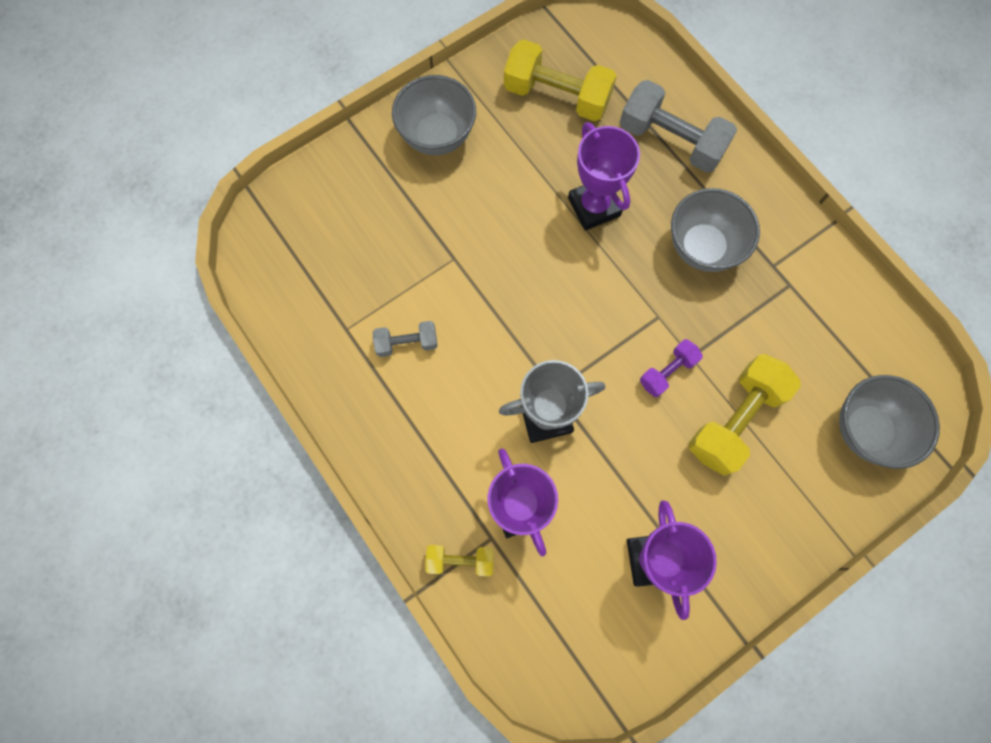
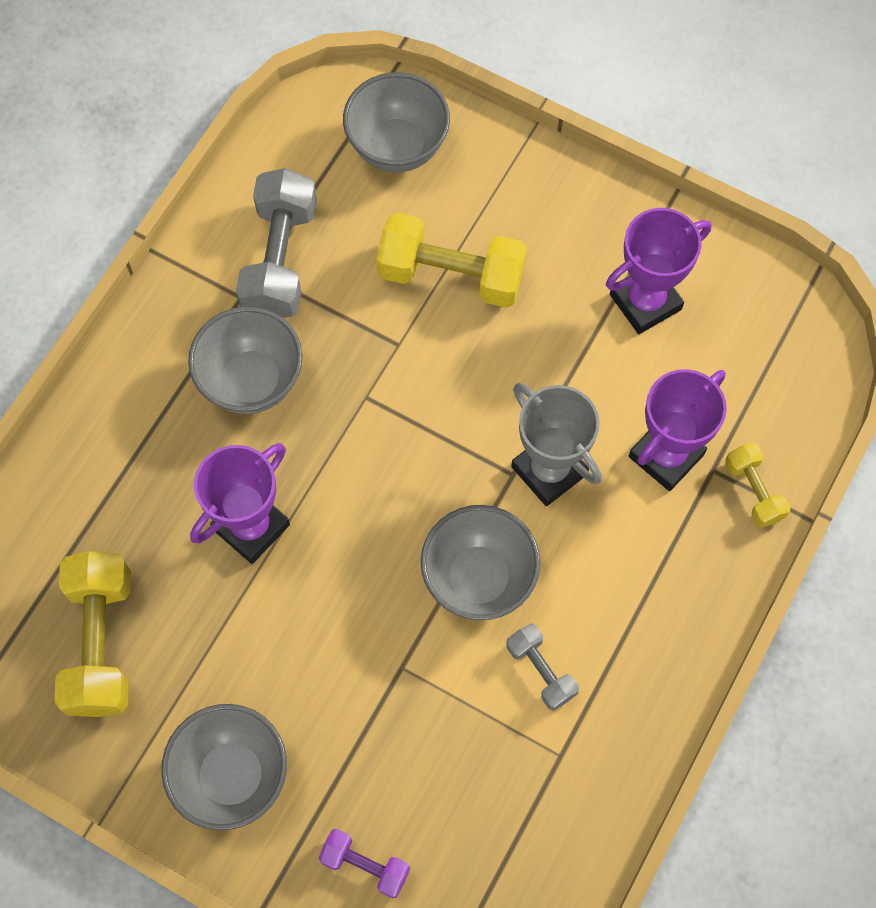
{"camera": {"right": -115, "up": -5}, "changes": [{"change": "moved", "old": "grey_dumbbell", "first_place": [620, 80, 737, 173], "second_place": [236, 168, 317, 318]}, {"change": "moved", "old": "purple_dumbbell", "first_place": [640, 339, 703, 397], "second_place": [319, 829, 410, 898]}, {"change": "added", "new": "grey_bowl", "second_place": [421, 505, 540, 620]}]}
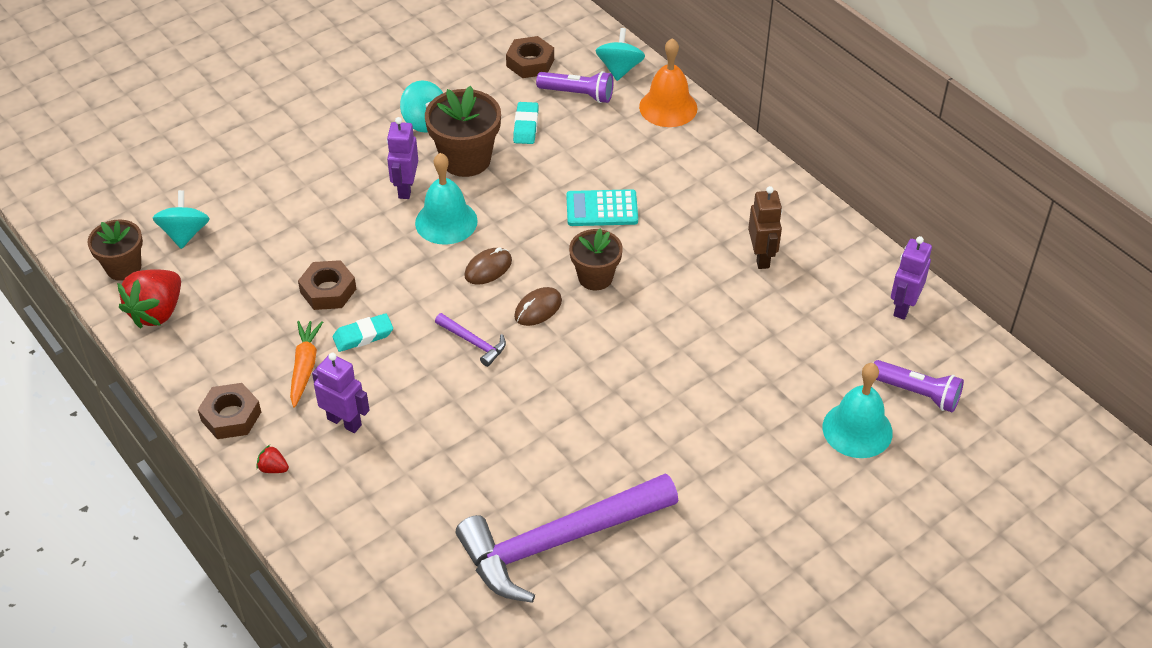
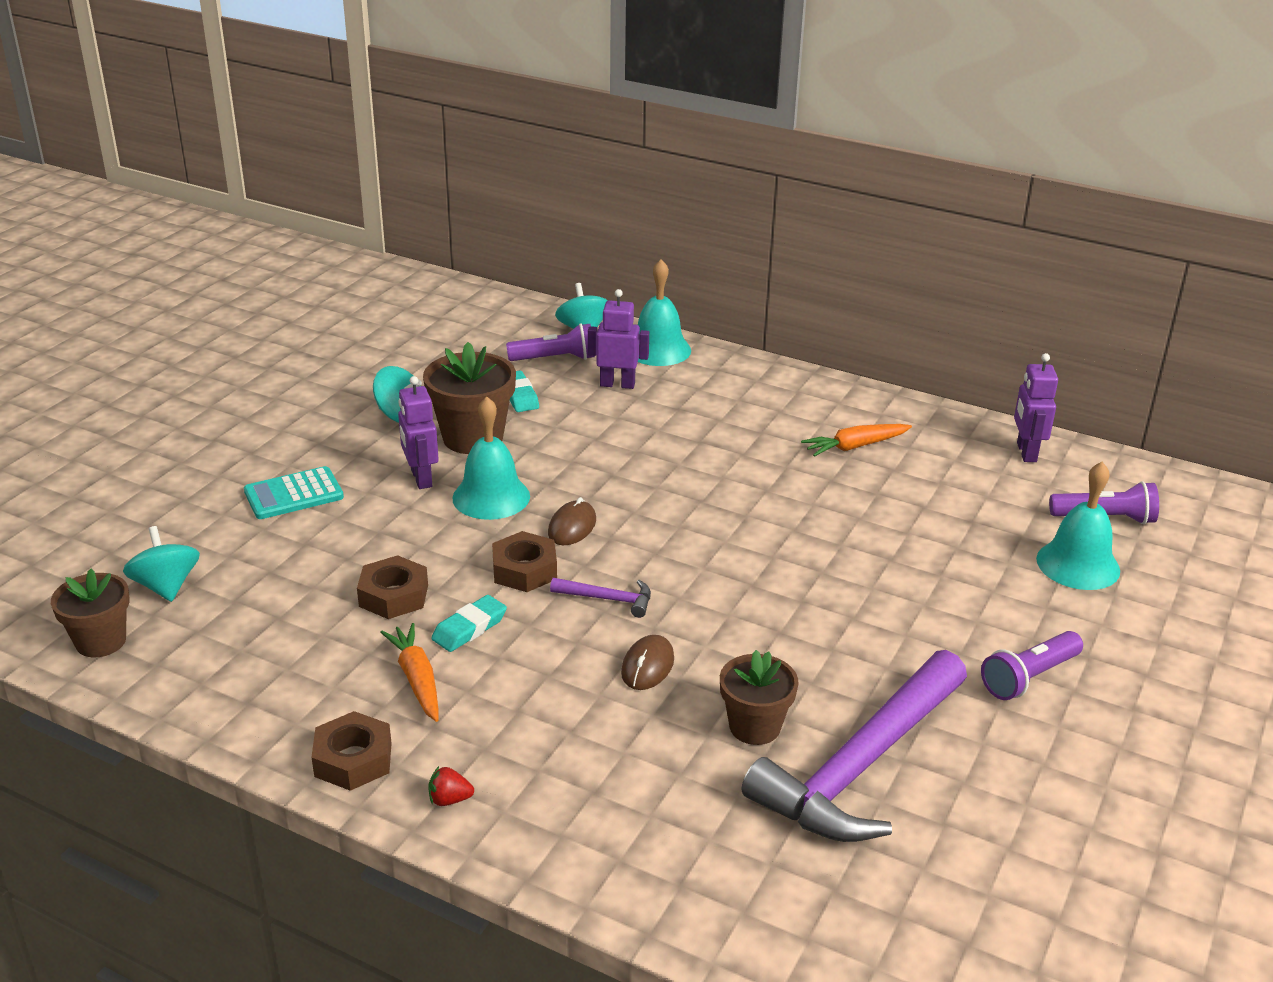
{"camera": {"right": -25, "up": -15}, "changes": [{"change": "moved", "old": "turquoise_calculator", "first_place": [566, 189, 638, 226], "second_place": [244, 466, 344, 519]}, {"change": "moved", "old": "brown_nut", "first_place": [506, 36, 554, 78], "second_place": [492, 531, 557, 592]}, {"change": "moved", "old": "purple_robot", "first_place": [312, 353, 370, 433], "second_place": [588, 289, 649, 389]}, {"change": "moved", "old": "brown_mouse", "first_place": [514, 287, 562, 326], "second_place": [621, 635, 674, 690]}, {"change": "recoloured", "old": "orange_bell", "new": "turquoise_bell", "first_place": [639, 38, 698, 127], "second_place": [638, 259, 691, 366]}, {"change": "moved", "old": "brown_flower_pot", "first_place": [569, 229, 623, 290], "second_place": [720, 650, 799, 745]}, {"change": "replaced", "old": "brown_robot", "new": "orange_carrot", "first_place": [748, 186, 782, 269], "second_place": [801, 424, 912, 457]}, {"change": "added", "new": "purple_flashlight", "second_place": [981, 631, 1083, 700]}, {"change": "removed", "old": "red_strawberry", "first_place": [117, 269, 181, 329]}]}
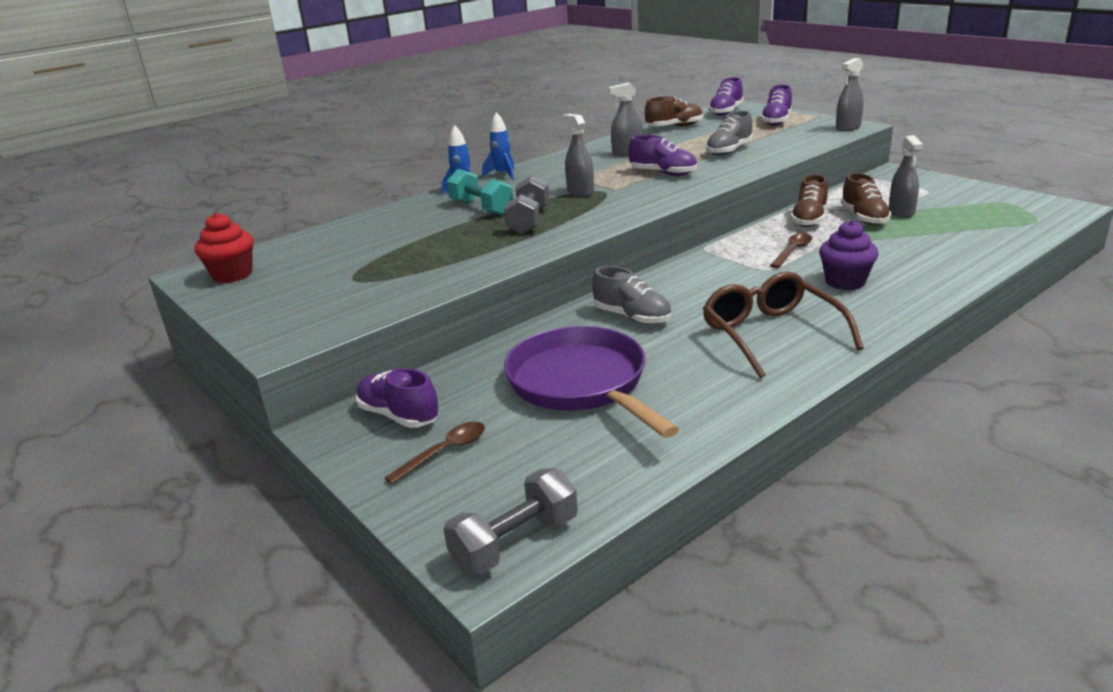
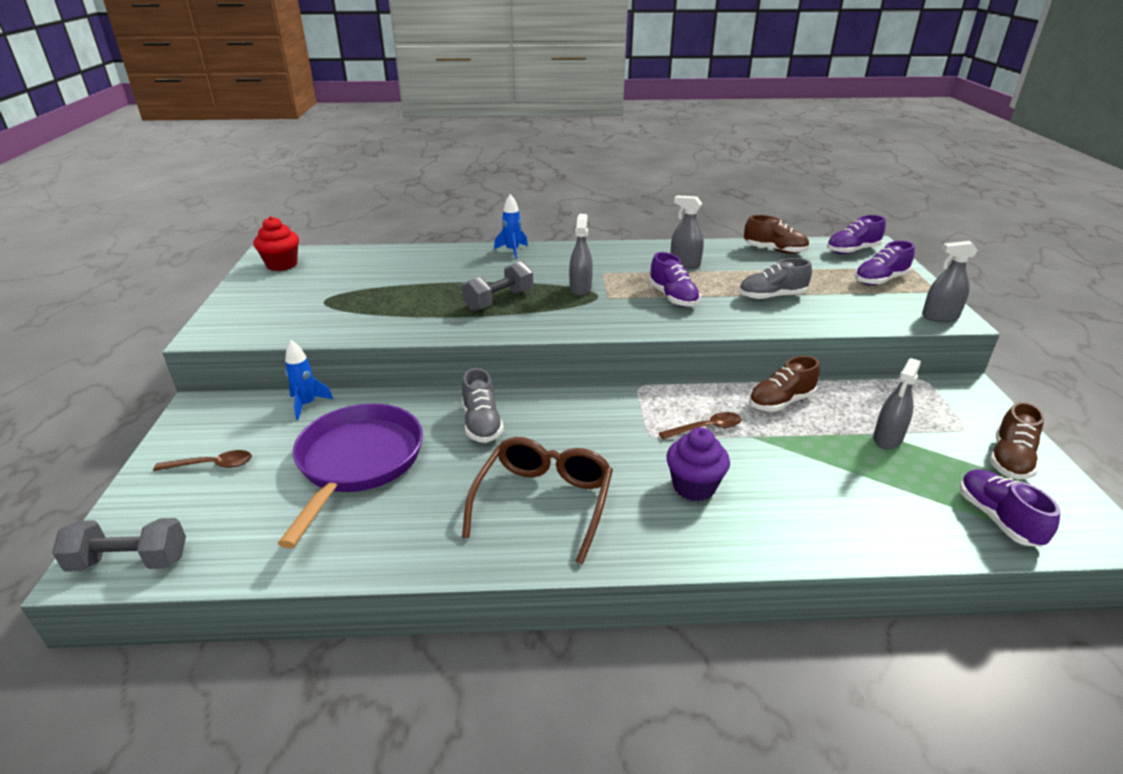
{"camera": {"right": 35, "up": 5}, "changes": [{"change": "moved", "old": "blue_rocket", "first_place": [482, 112, 514, 180], "second_place": [285, 340, 333, 420]}, {"change": "moved", "old": "purple_shoe", "first_place": [356, 368, 439, 428], "second_place": [959, 469, 1060, 547]}, {"change": "moved", "old": "brown_shoe", "first_place": [841, 173, 891, 225], "second_place": [990, 402, 1044, 479]}, {"change": "removed", "old": "turquoise_dumbbell", "first_place": [447, 169, 513, 215]}]}
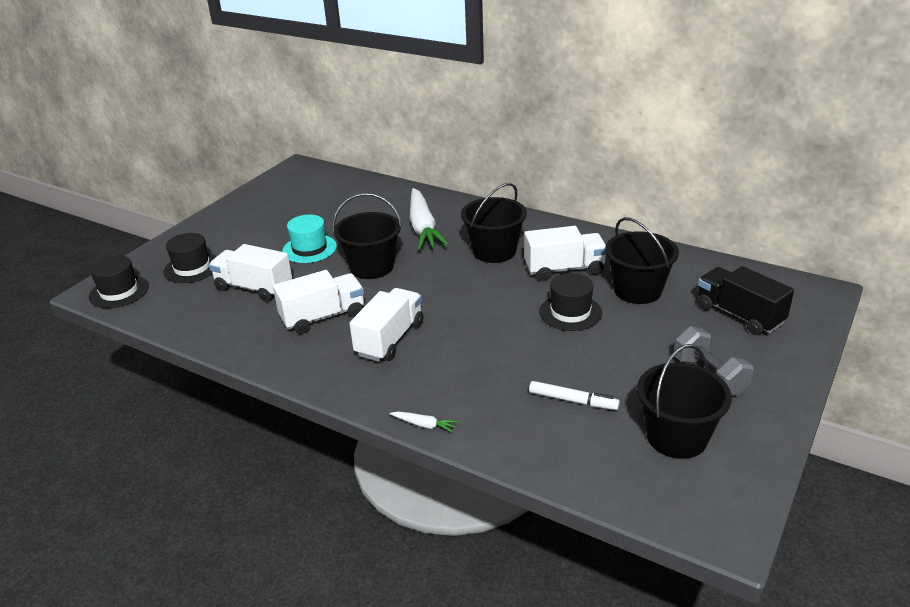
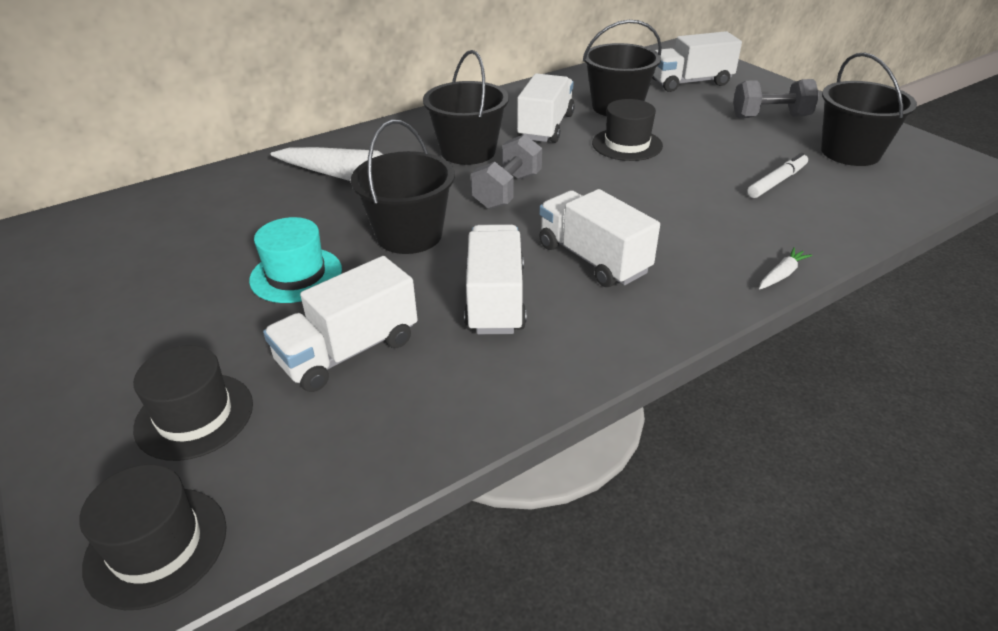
{"camera": {"right": -65, "up": 5}, "changes": [{"change": "added", "new": "grey_dumbbell", "second_place": [471, 134, 542, 209]}, {"change": "recoloured", "old": "black_truck", "new": "white_truck", "first_place": [697, 266, 794, 335], "second_place": [653, 31, 742, 92]}]}
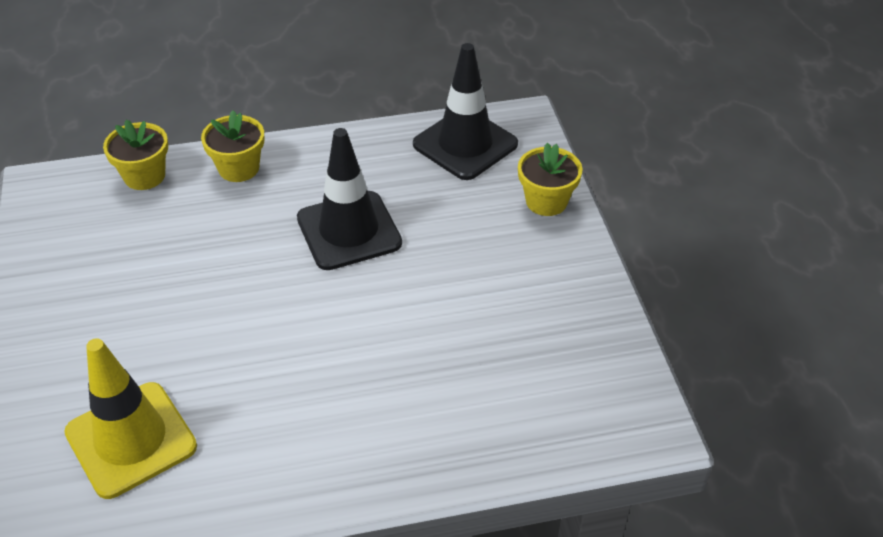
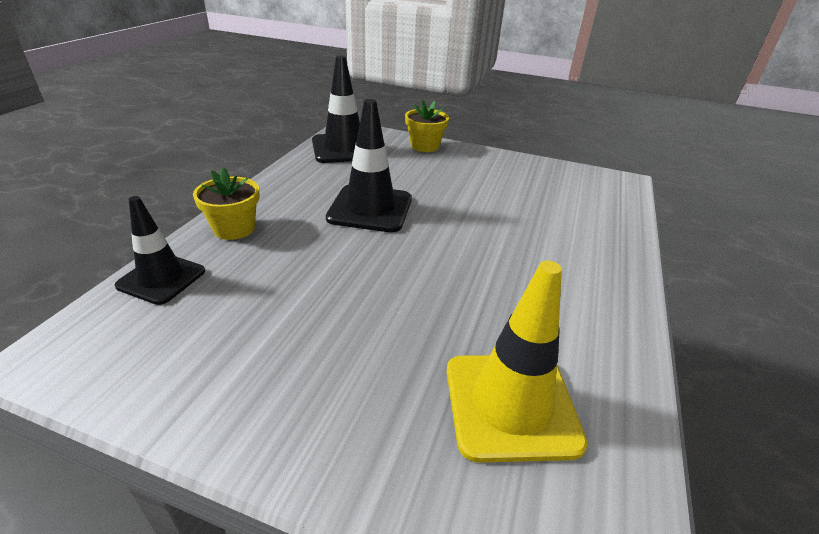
{"camera": {"right": -60, "up": -10}, "changes": [{"change": "replaced", "old": "yellow_flower_pot", "new": "black_traffic_cone", "first_place": [103, 120, 168, 190], "second_place": [115, 196, 205, 305]}]}
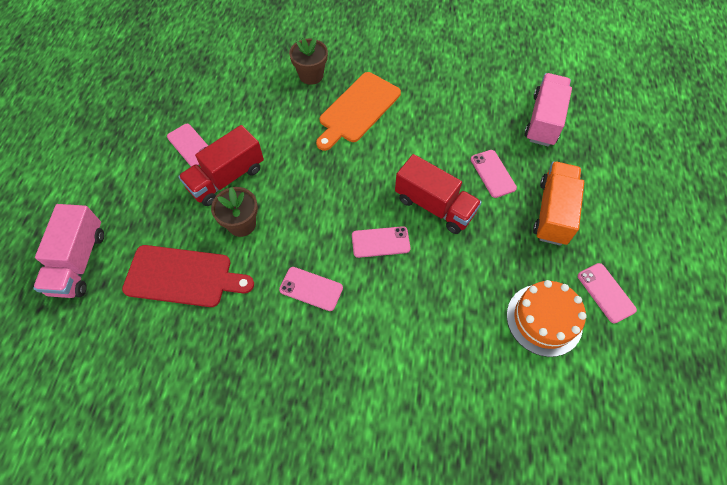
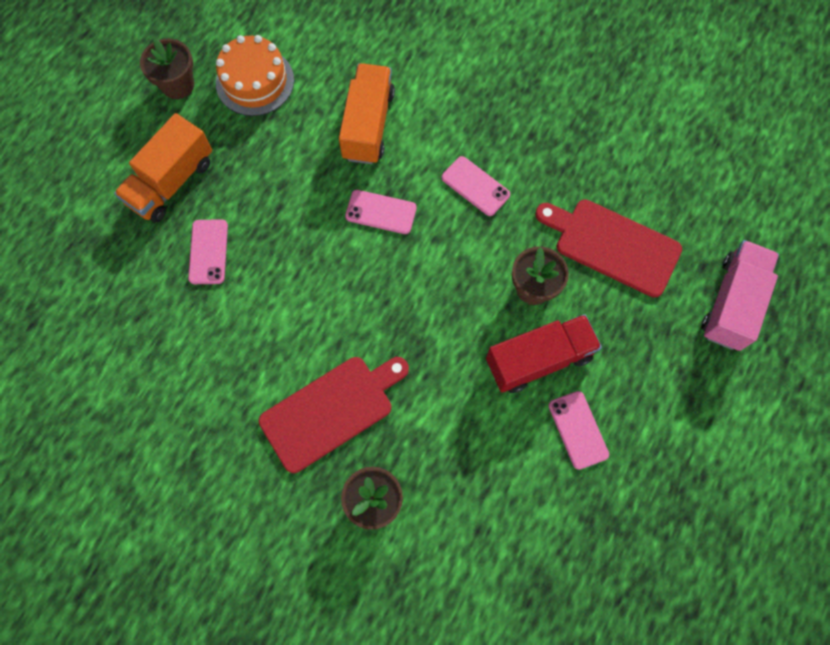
{"camera": {"right": -160, "up": 10}, "changes": [{"change": "replaced", "old": "pink_phone", "new": "brown_flower_pot", "first_place": [578, 263, 637, 323], "second_place": [140, 38, 194, 99]}, {"change": "recoloured", "old": "orange_cutting_board", "new": "red_cutting_board", "first_place": [316, 72, 401, 151], "second_place": [259, 357, 409, 473]}, {"change": "added", "new": "orange_truck", "second_place": [339, 63, 395, 164]}, {"change": "removed", "old": "red_truck", "first_place": [395, 154, 482, 234]}, {"change": "removed", "old": "pink_truck", "first_place": [524, 73, 572, 147]}]}
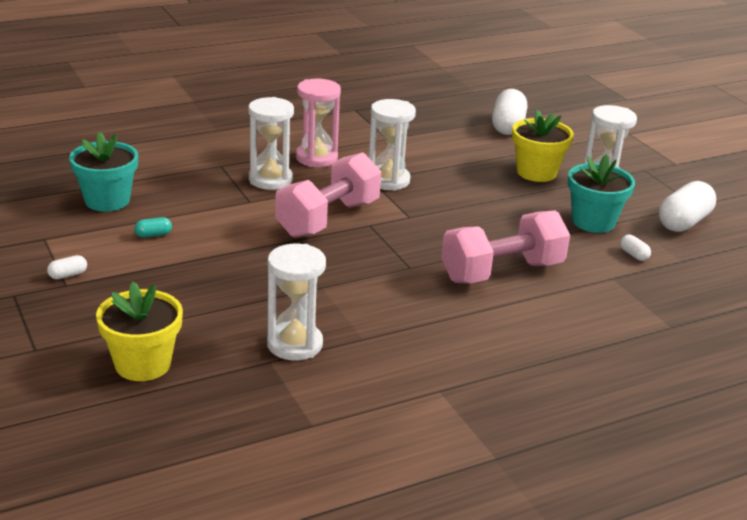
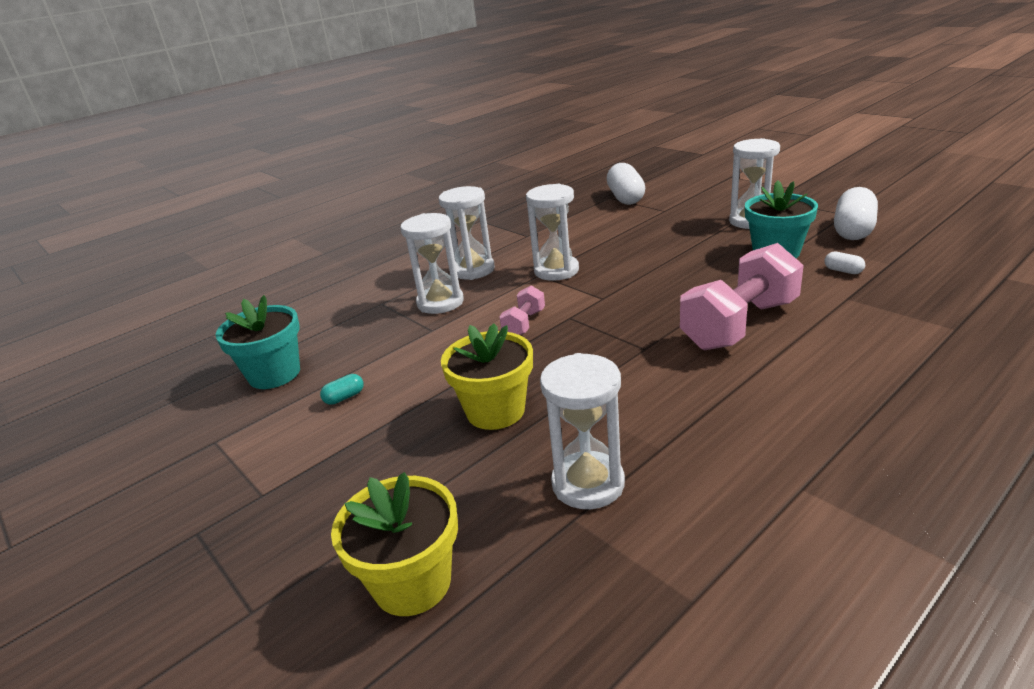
{"camera": {"right": -10, "up": 0}, "changes": [{"change": "recoloured", "old": "pink_hourglass", "new": "white_hourglass", "first_place": [296, 79, 341, 167], "second_place": [439, 186, 495, 280]}, {"change": "moved", "old": "yellow_flower_pot", "first_place": [512, 110, 574, 182], "second_place": [441, 324, 533, 430]}, {"change": "resized", "old": "pink_dumbbell", "first_place": [275, 152, 381, 238], "second_place": [499, 286, 545, 335], "factor": 0.48}, {"change": "removed", "old": "white_capsule", "first_place": [47, 255, 87, 279]}]}
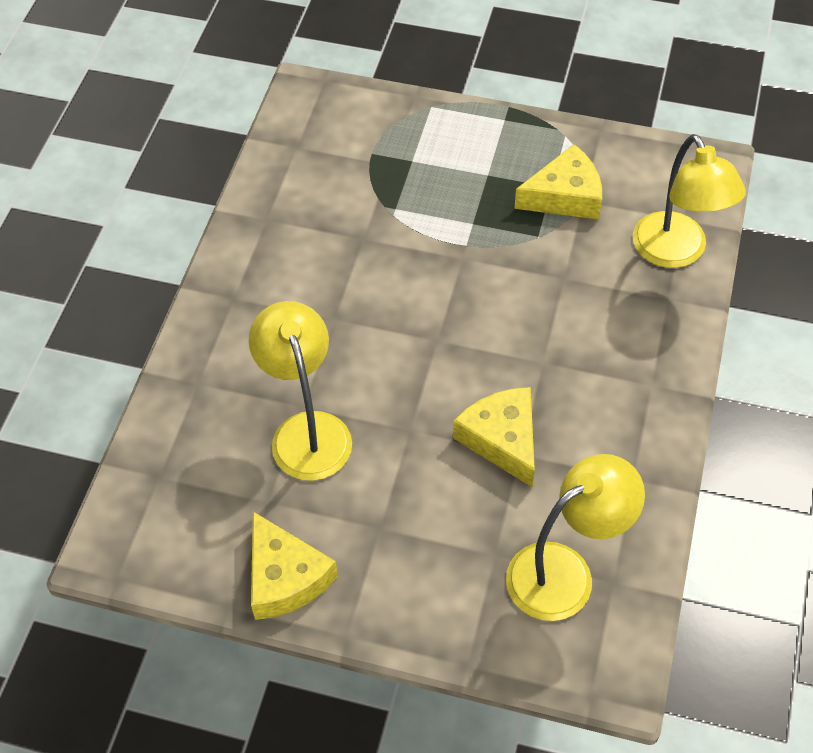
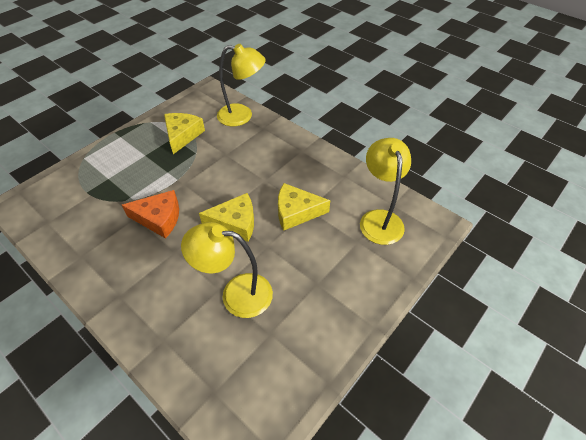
{"camera": {"right": -65, "up": -5}, "changes": [{"change": "added", "new": "orange_cheese", "second_place": [122, 190, 179, 239]}, {"change": "moved", "old": "yellow_cheese", "first_place": [251, 512, 338, 620], "second_place": [199, 193, 254, 242]}]}
